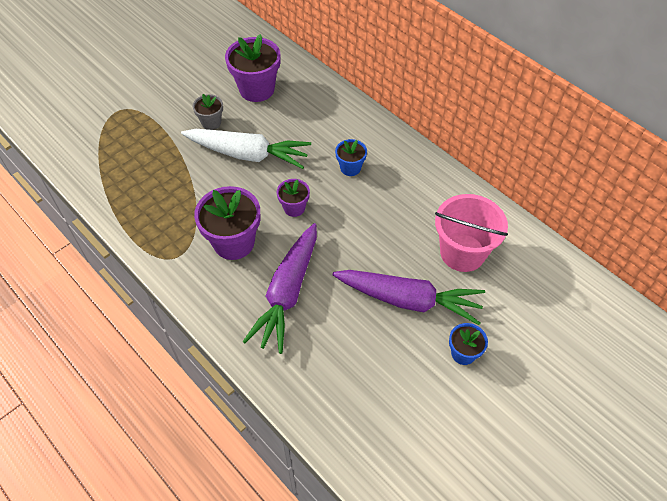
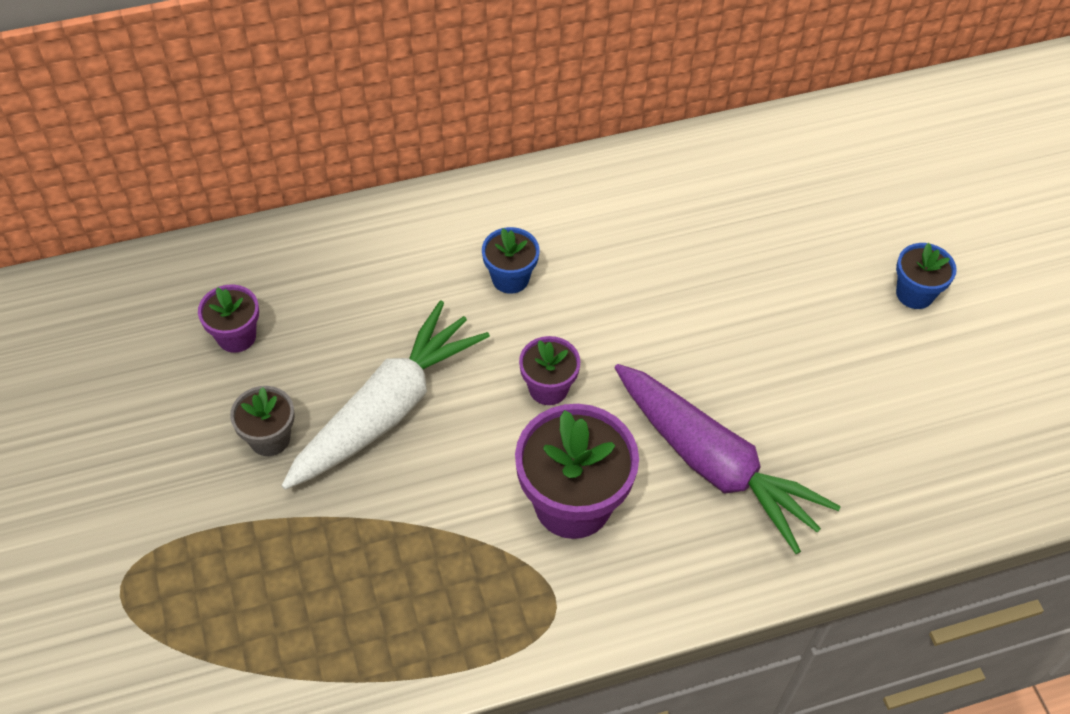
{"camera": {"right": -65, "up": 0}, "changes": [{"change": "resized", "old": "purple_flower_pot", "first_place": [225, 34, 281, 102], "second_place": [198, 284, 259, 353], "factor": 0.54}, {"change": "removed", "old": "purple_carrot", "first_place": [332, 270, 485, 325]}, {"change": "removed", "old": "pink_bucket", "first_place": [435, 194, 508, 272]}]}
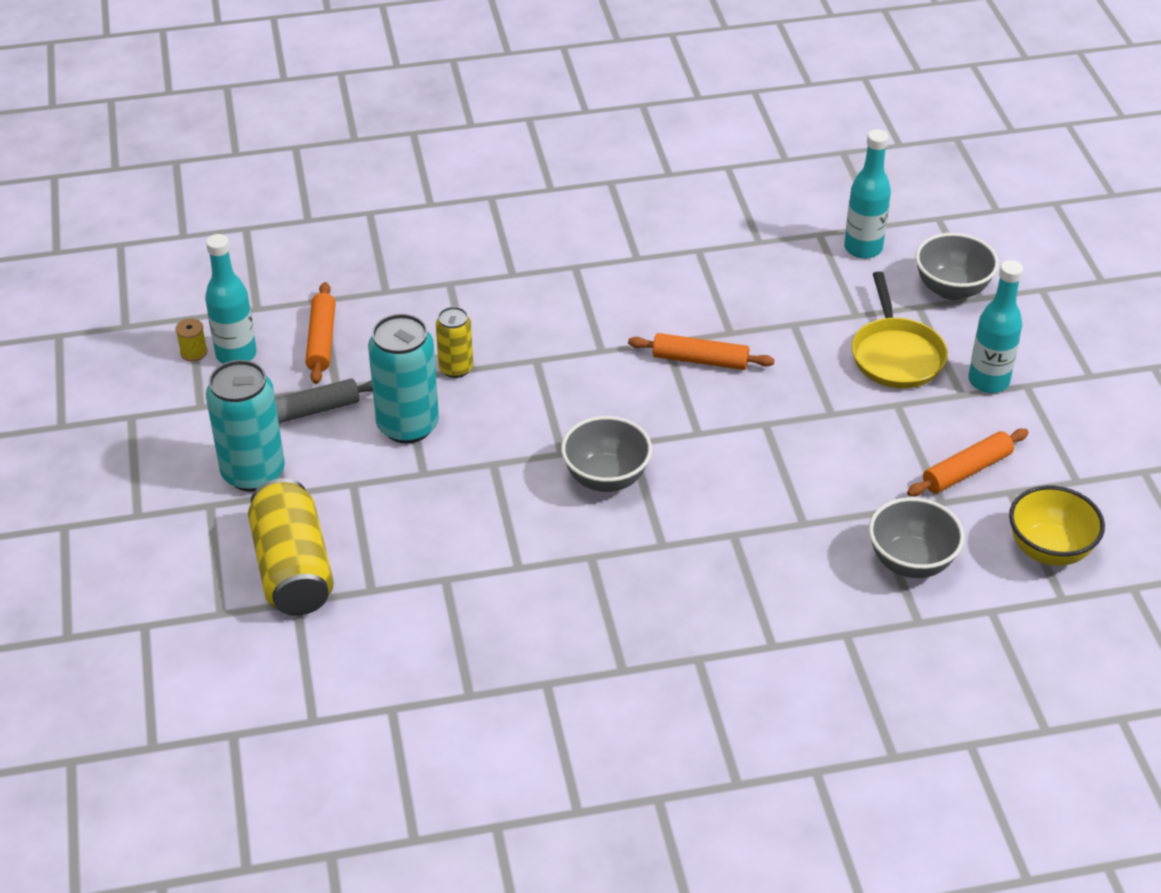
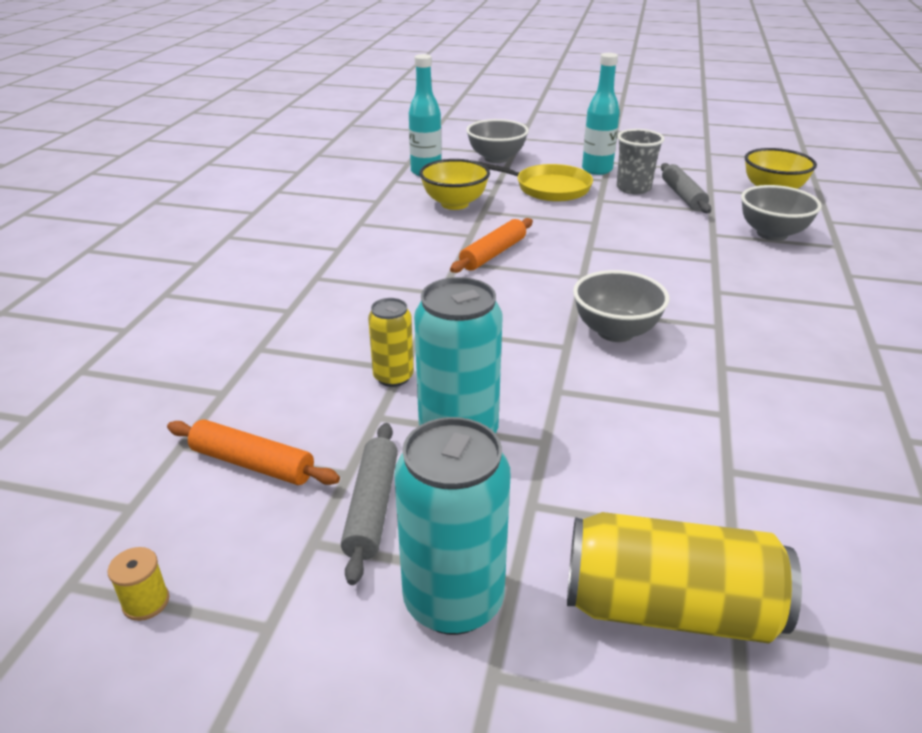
{"camera": {"right": -65, "up": -10}, "changes": [{"change": "added", "new": "yellow_bowl", "second_place": [419, 159, 490, 210]}, {"change": "added", "new": "grey_cup", "second_place": [617, 129, 665, 194]}, {"change": "recoloured", "old": "orange_rolling_pin", "new": "grey_rolling_pin", "first_place": [907, 429, 1029, 496], "second_place": [661, 163, 711, 213]}, {"change": "removed", "old": "turquoise_bottle", "first_place": [205, 234, 257, 364]}]}
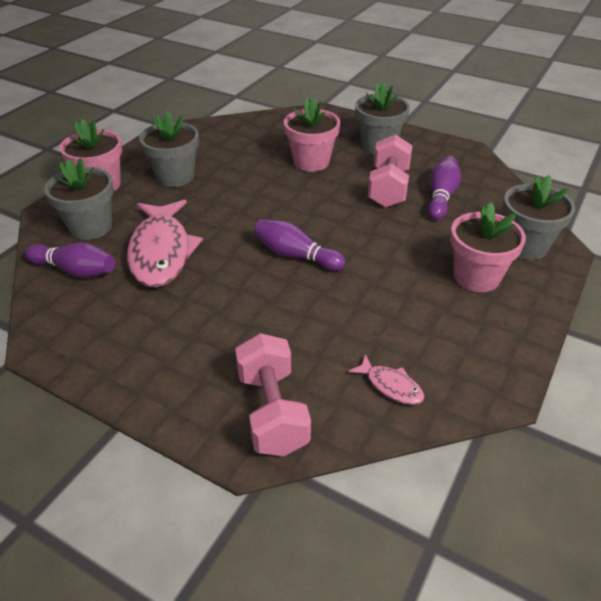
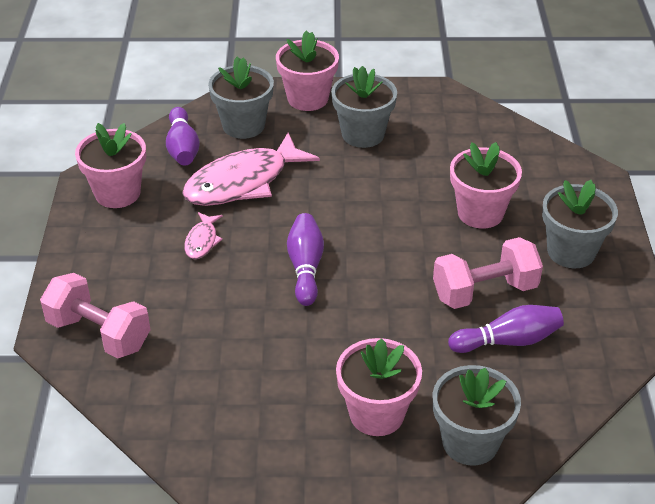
{"camera": {"right": 60, "up": 0}, "changes": [{"change": "turned", "old": "pink_dumbbell", "first_place": [235, 333, 311, 456], "second_place": [40, 273, 151, 358], "degrees": 75}, {"change": "added", "new": "pink_flower_pot", "second_place": [75, 123, 146, 208]}, {"change": "moved", "old": "pink_fish", "first_place": [348, 354, 425, 405], "second_place": [184, 212, 223, 259]}]}
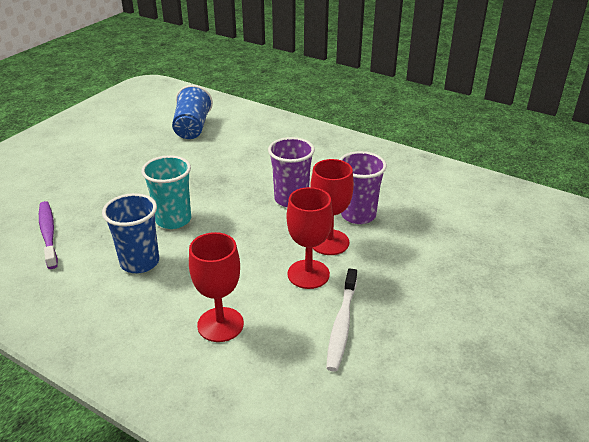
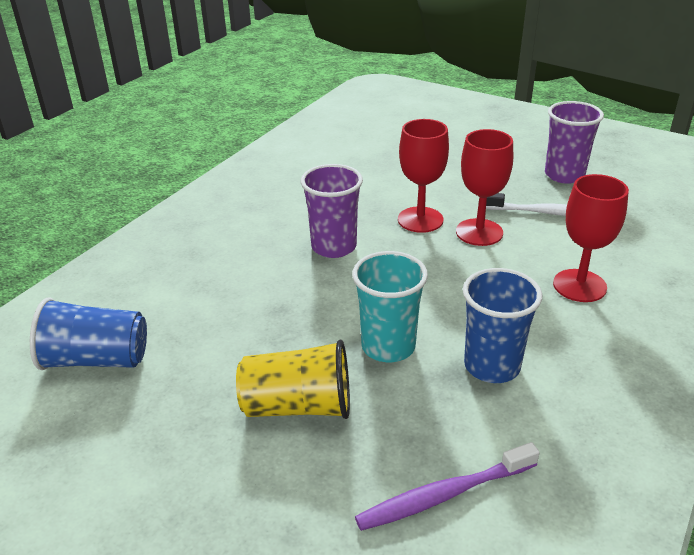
{"camera": {"right": -90, "up": 0}, "changes": [{"change": "added", "new": "yellow_cup", "second_place": [236, 340, 350, 419]}, {"change": "moved", "old": "purple_cup", "first_place": [339, 151, 387, 224], "second_place": [545, 101, 604, 184]}]}
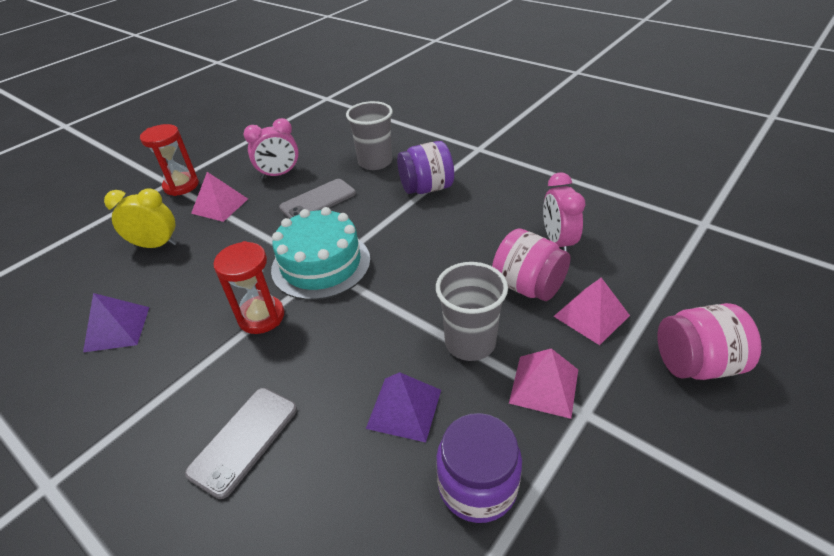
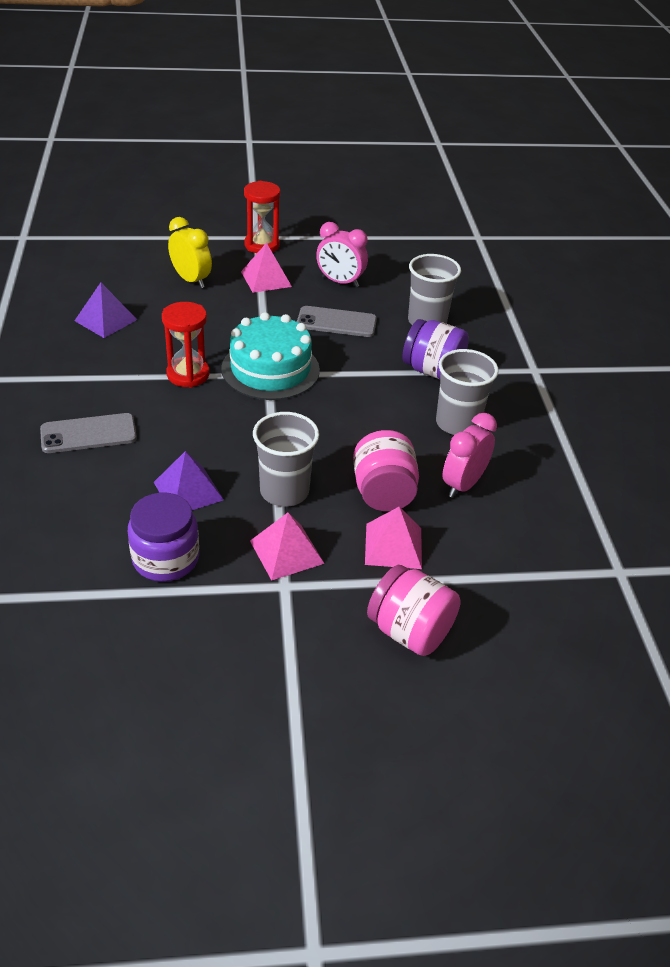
{"camera": {"right": 40, "up": 0}, "changes": [{"change": "added", "new": "grey_cup", "second_place": [436, 349, 499, 435]}]}
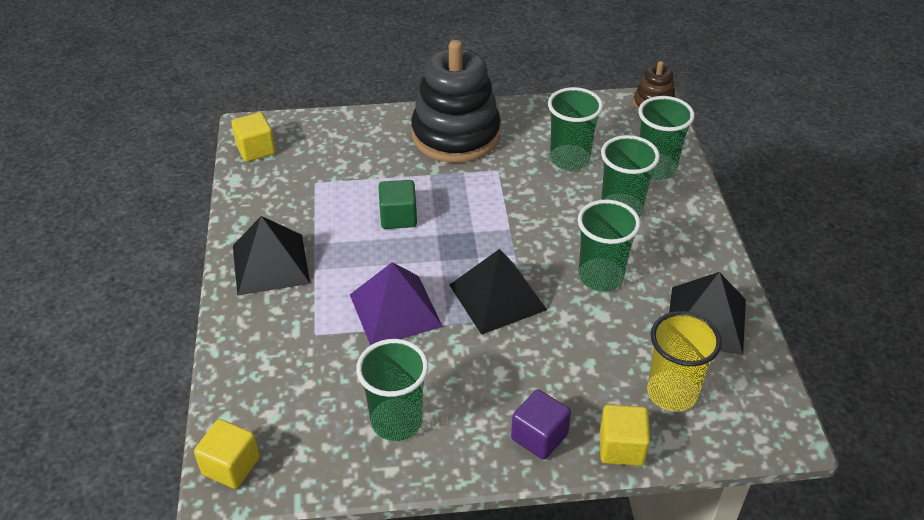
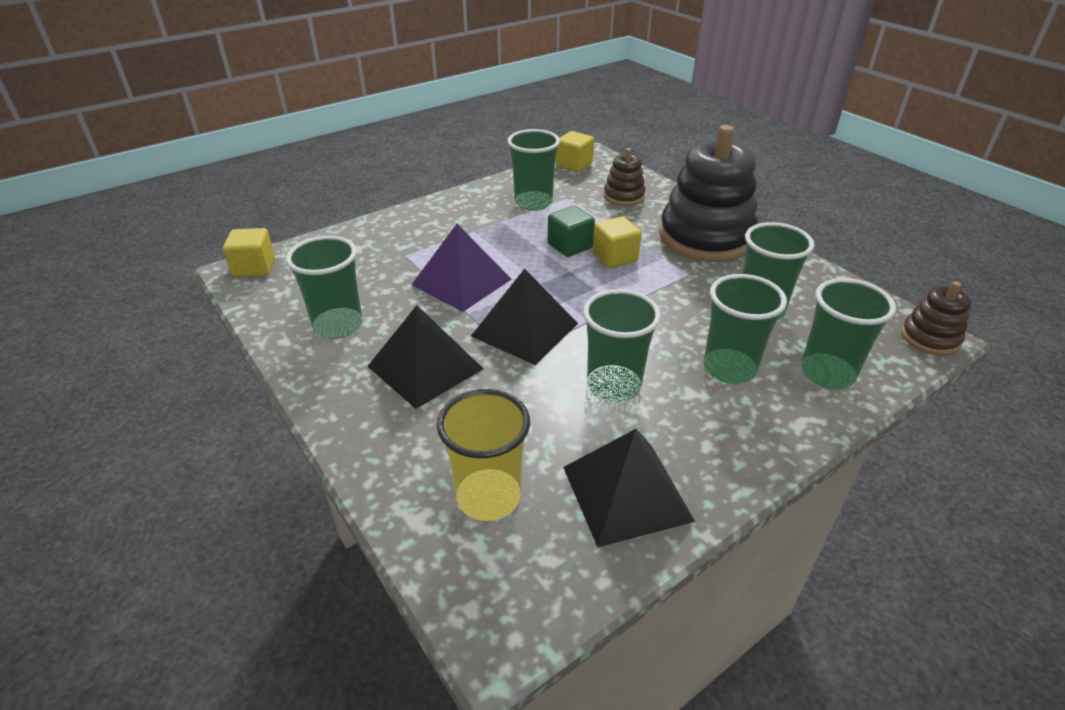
{"camera": {"right": 60, "up": -5}, "changes": [{"change": "moved", "old": "black_pyramid", "first_place": [233, 216, 310, 296], "second_place": [368, 305, 483, 409]}, {"change": "added", "new": "green_cup", "second_place": [507, 129, 560, 211]}, {"change": "moved", "old": "yellow_cube", "first_place": [600, 405, 650, 466], "second_place": [593, 216, 642, 268]}, {"change": "added", "new": "brown_stacking_toy", "second_place": [604, 148, 646, 206]}, {"change": "removed", "old": "purple_cube", "first_place": [511, 389, 571, 460]}]}
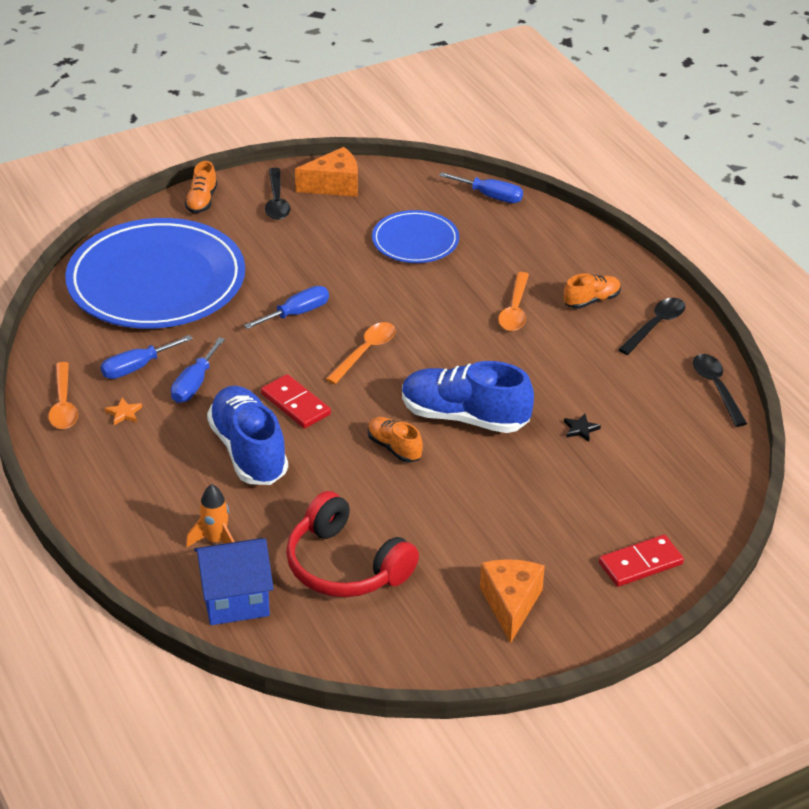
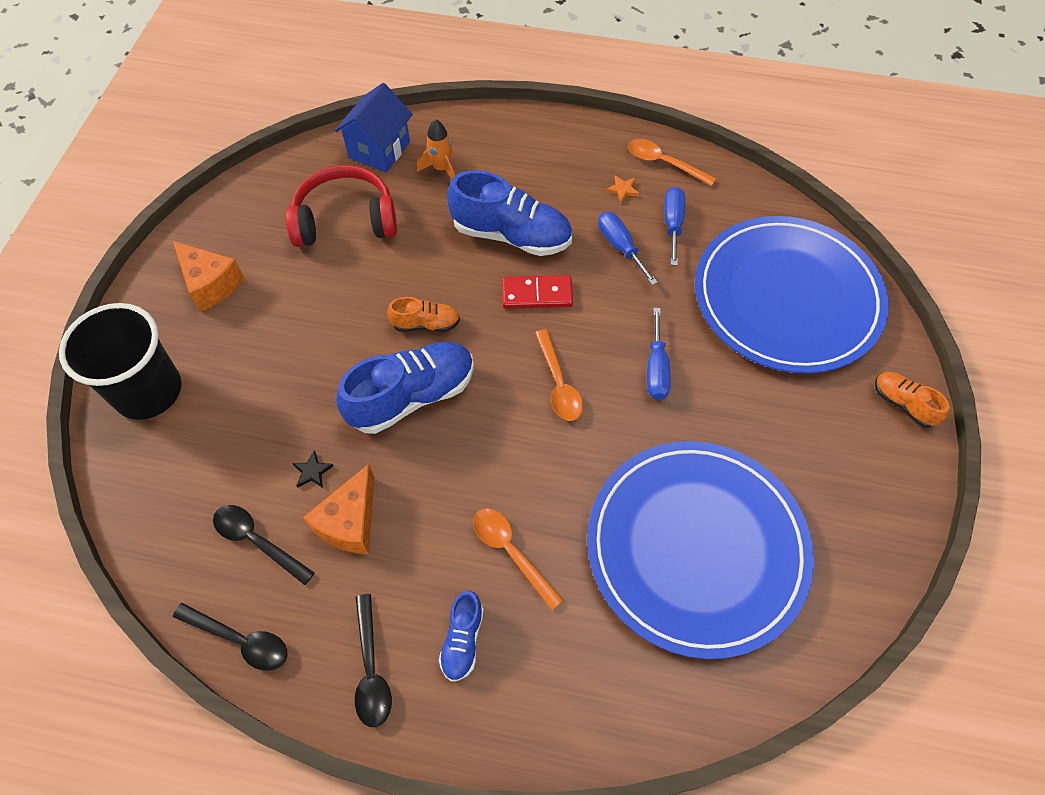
{"camera": {"right": 130, "up": 20}, "changes": [{"change": "replaced", "old": "red_domino", "new": "black_cup", "first_place": [599, 534, 684, 587], "second_place": [59, 303, 182, 420]}, {"change": "moved", "old": "black_spoon", "first_place": [265, 168, 290, 220], "second_place": [213, 505, 315, 585]}, {"change": "moved", "old": "orange_cheese", "first_place": [295, 147, 358, 197], "second_place": [303, 464, 375, 554]}, {"change": "recoloured", "old": "orange_shoe", "new": "blue_shoe", "first_place": [564, 274, 621, 309], "second_place": [439, 590, 484, 682]}, {"change": "resized", "old": "blue_plate", "first_place": [372, 210, 459, 263], "second_place": [587, 441, 814, 659], "factor": 1.98}, {"change": "removed", "old": "blue_screwdriver", "first_place": [439, 172, 523, 203]}]}
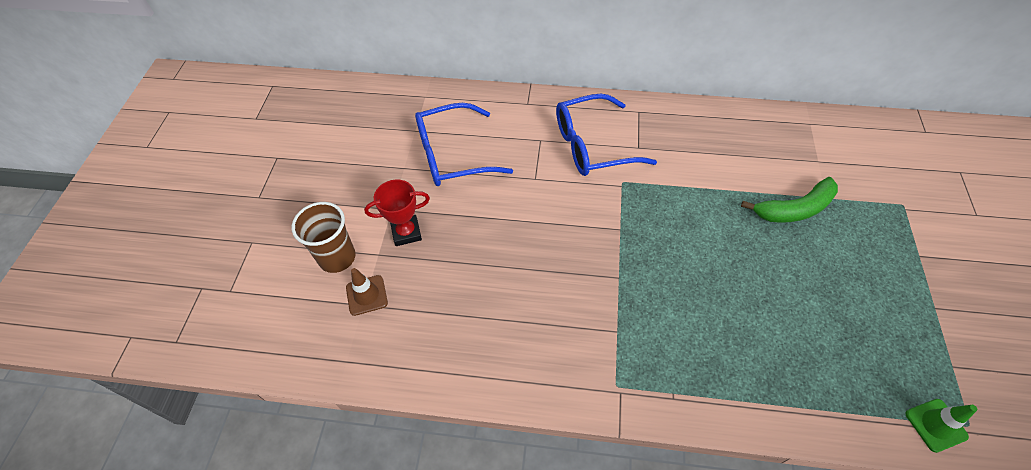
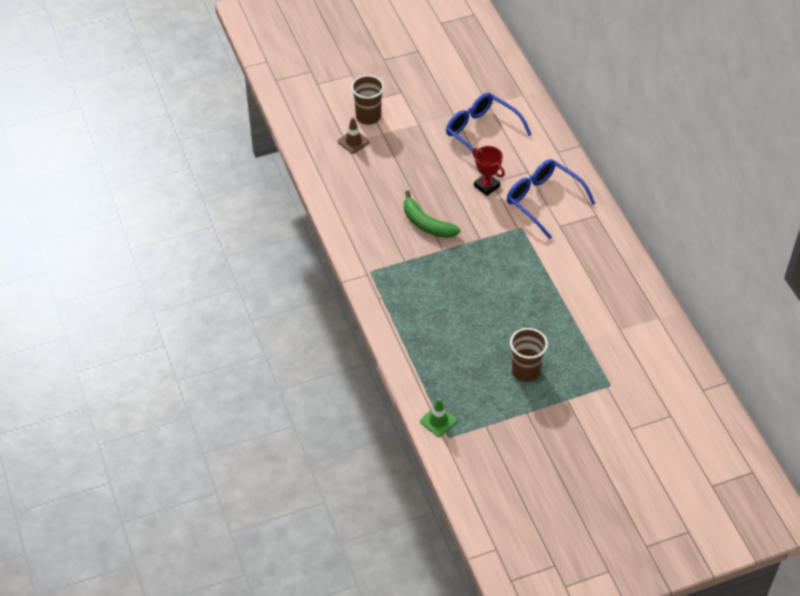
{"camera": {"right": 60, "up": -5}, "changes": [{"change": "moved", "old": "green_banana", "first_place": [741, 177, 838, 223], "second_place": [404, 190, 460, 238]}, {"change": "moved", "old": "red_trophy", "first_place": [364, 180, 430, 246], "second_place": [472, 146, 505, 196]}, {"change": "added", "new": "brown_cup", "second_place": [510, 328, 548, 382]}]}
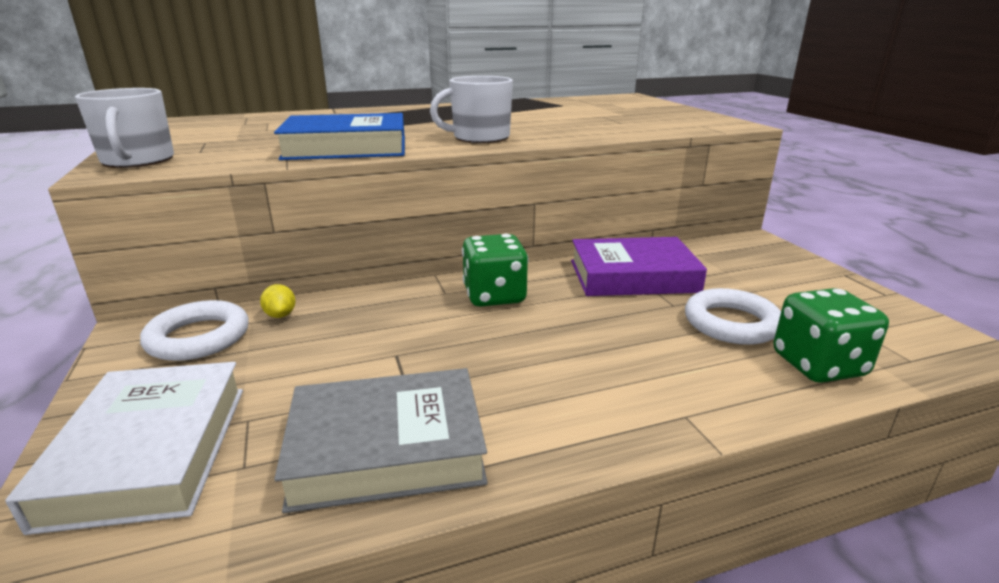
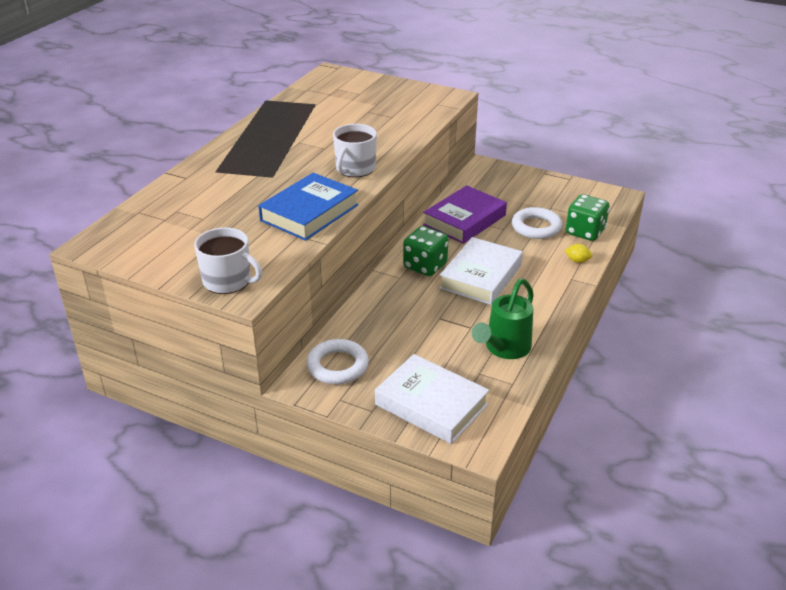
{"camera": {"right": -45, "up": 10}, "changes": [{"change": "added", "new": "white_book", "second_place": [439, 237, 523, 305]}, {"change": "replaced", "old": "grey_book", "new": "green_watering_can", "first_place": [274, 368, 488, 513], "second_place": [472, 278, 534, 359]}, {"change": "moved", "old": "yellow_lemon", "first_place": [260, 284, 296, 318], "second_place": [565, 244, 592, 263]}]}
